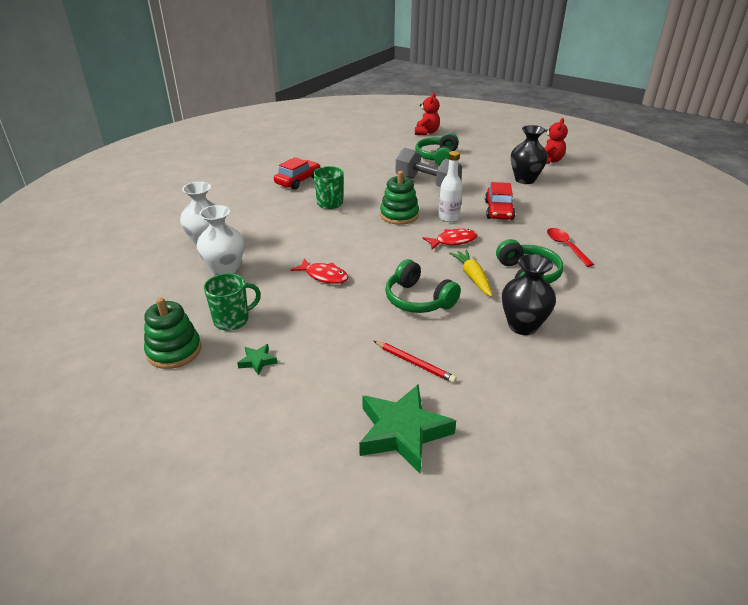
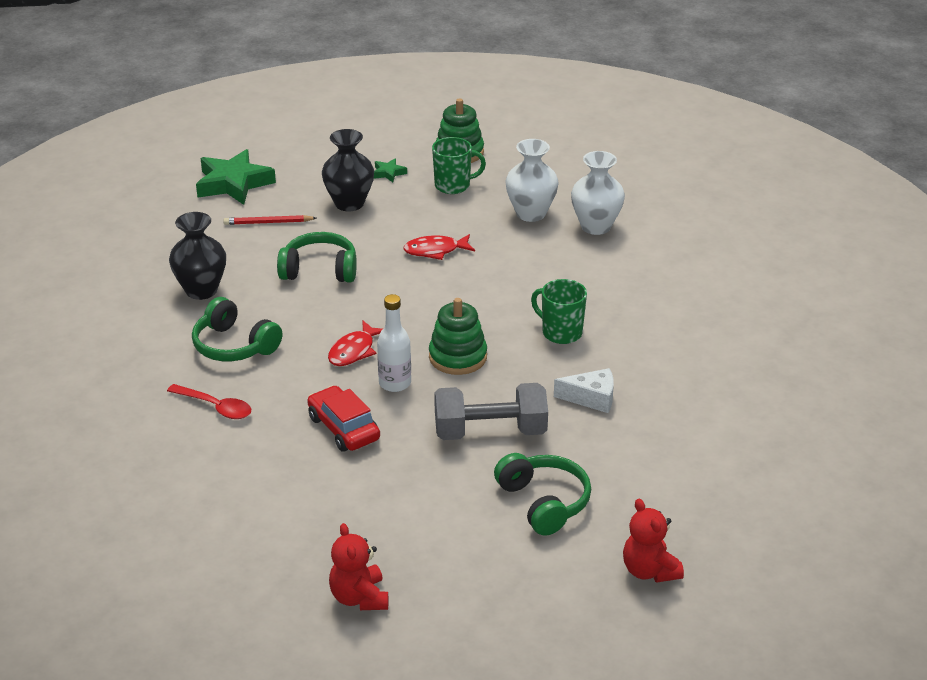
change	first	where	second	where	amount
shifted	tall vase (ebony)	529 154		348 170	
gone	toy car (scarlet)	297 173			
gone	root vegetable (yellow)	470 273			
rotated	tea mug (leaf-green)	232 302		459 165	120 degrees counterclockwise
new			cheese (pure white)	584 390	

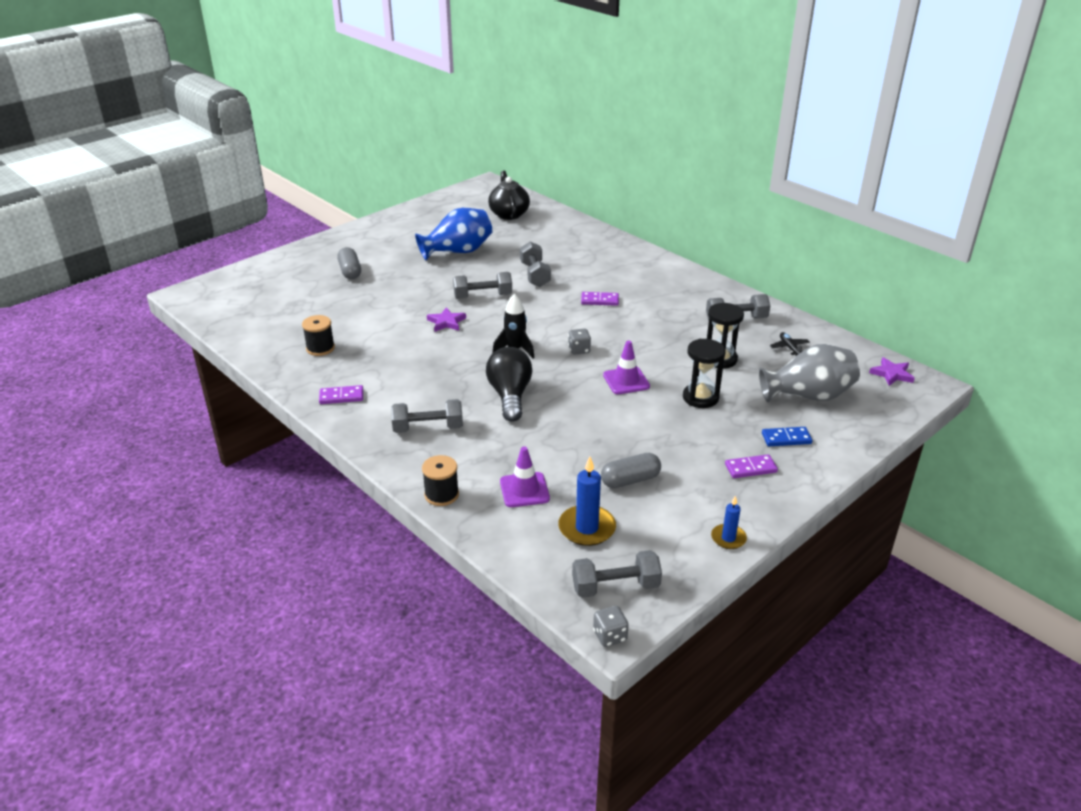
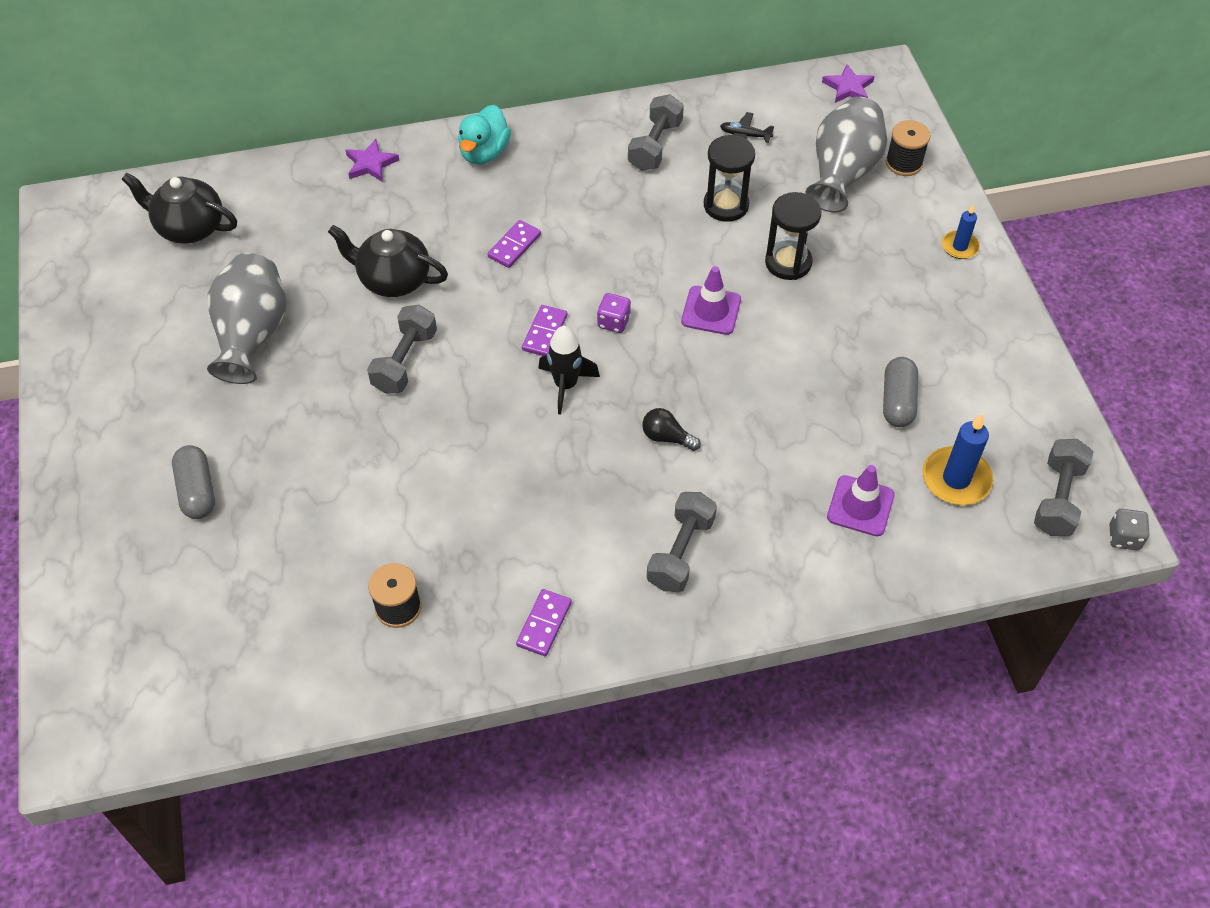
change	first	where	second	where	amount
repainted	tall vase (cobalt)	454 234	tall vase (grey)	246 318	
swapped	hand weight (grey)	535 264	teapot (ebony)	388 261	
rotated	pill shape (grey)	349 263		193 482	60 degrees clockwise
shifted	five-pointed star (violet)	446 319		372 160	
repainted	game die (grey)	579 342	game die (violet)	614 313	
scaled	bulb (ebony)	509 384		671 429	x0.51
gone	domino piece (cobalt)	787 436			
shifted	domino piece (violet)	751 466		545 330	
shifted	bobbin (ebony)	440 480		908 148	
shifted	pillar candle (cobalt)	729 522		961 231	
new			duck (teal)	484 134	

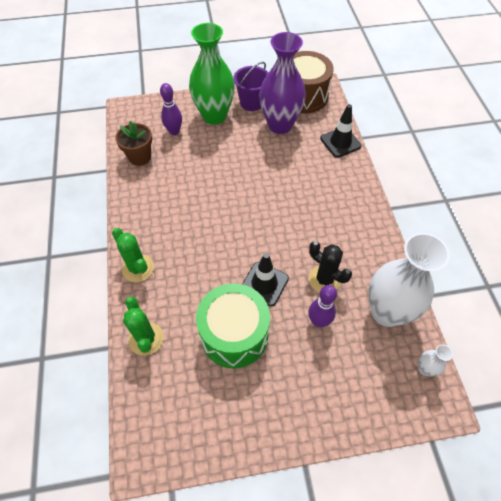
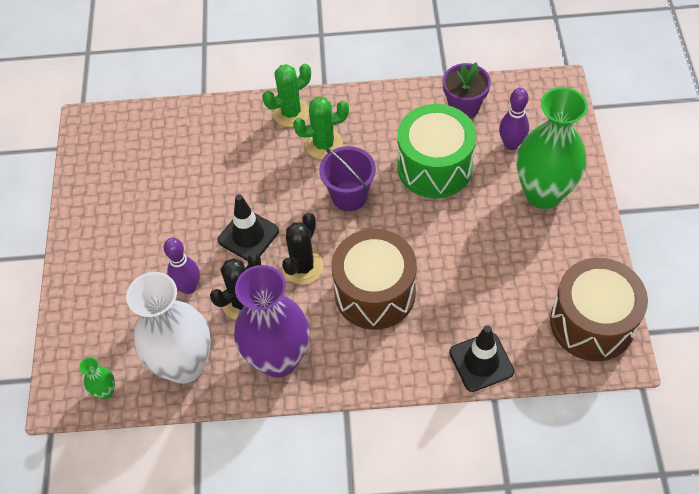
change	first	where	second	where	amount
shifted	tall vase (violet)	282 83		272 321	
shifted	pail (violet)	250 86		347 178	
repainted	flower pot (russet)	133 143	flower pot (violet)	467 90	
shifted	drum (leaf-green)	233 325		437 151	
shifted	cactus (leaf-green)	143 326		321 128	
repainted	tall vase (pure white)	435 360	tall vase (leaf-green)	97 378	
new			cactus (ebony)	303 248	
new			drum (russet)	374 279	

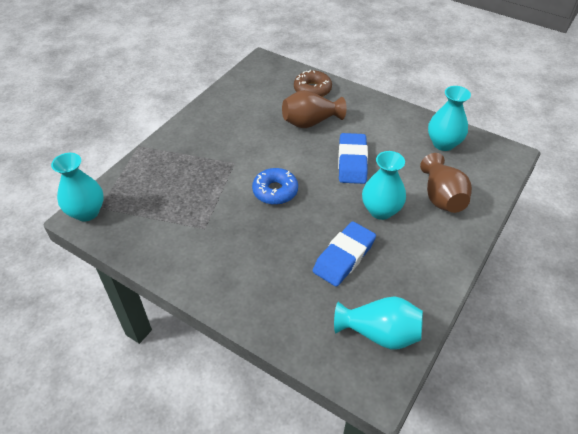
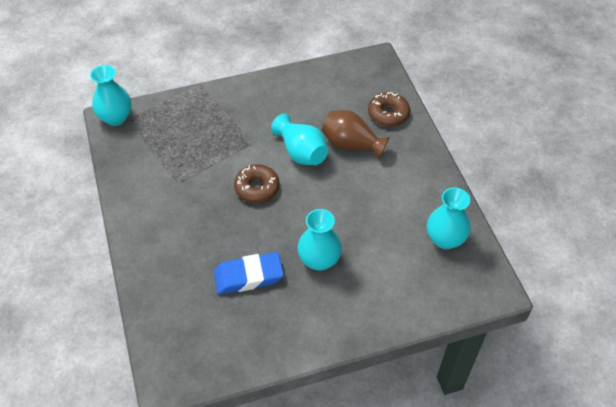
change	first	where	second	where	amount
gone	gum eraser (cobalt)	353 158			
gone	tall vase (russet)	446 183			
repainted	doughnut (cobalt)	275 186	doughnut (russet)	256 183	
shifted	tall vase (teal)	378 323		299 139	

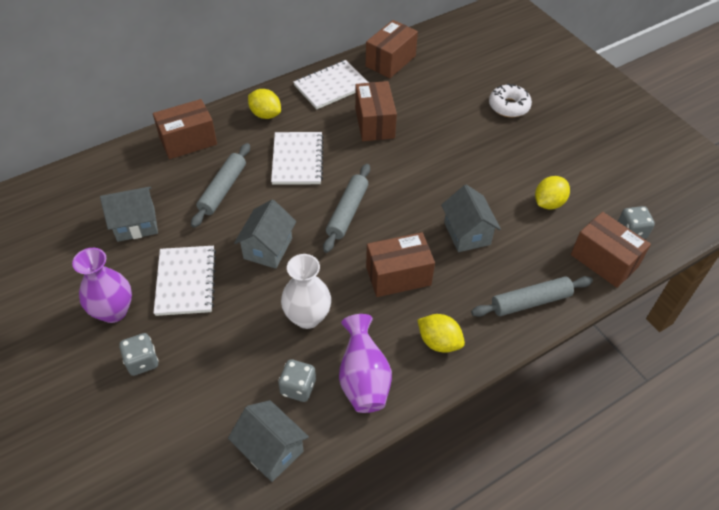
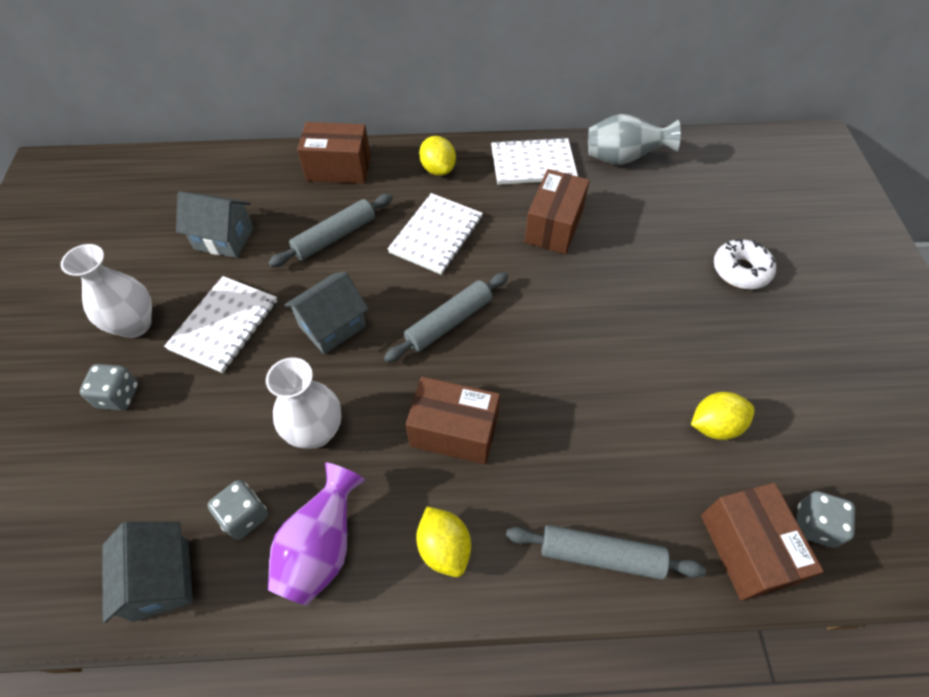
change	first	where	second	where	amount
swapped	box (russet)	392 49	tall vase (grey)	634 139	
gone	cottage (grey)	471 218			
repainted	tall vase (violet)	102 285	tall vase (pure white)	106 291	

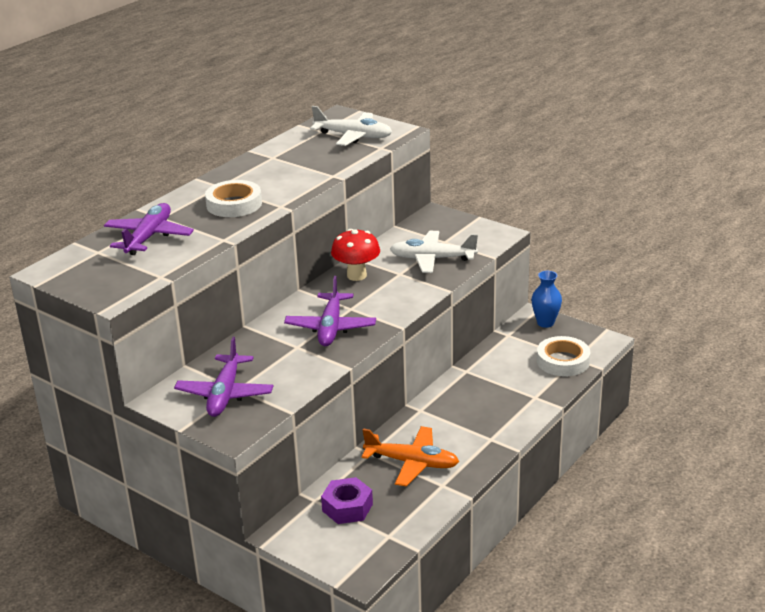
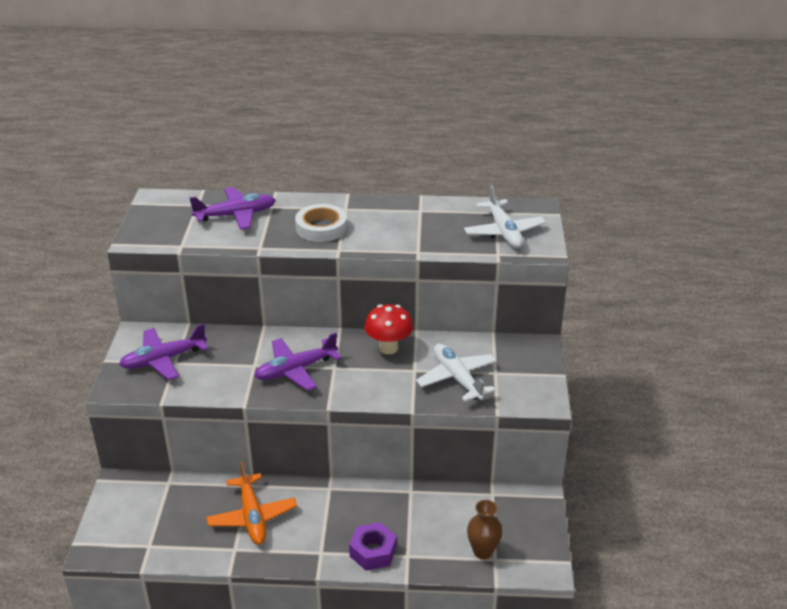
change	first	where	second	where	amount
gone	tall vase (cobalt)	546 299			
swapped	sticky tape (pure white)	563 356	tall vase (russet)	484 529	
shifted	hexagon nut (violet)	347 500		373 546	

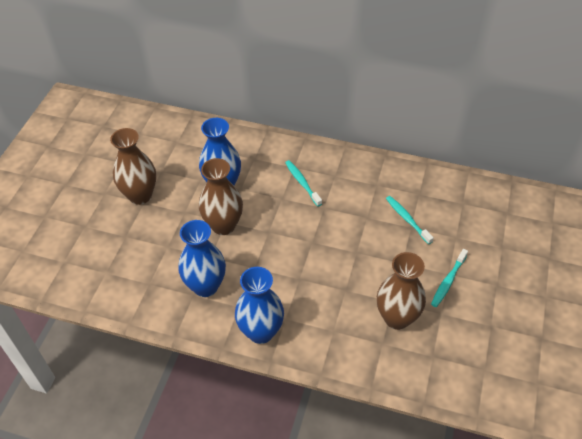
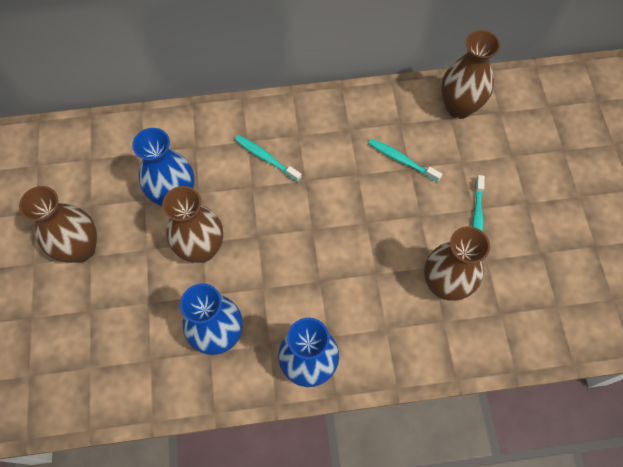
change	first	where	second	where	amount
new			tall vase (russet)	470 74	

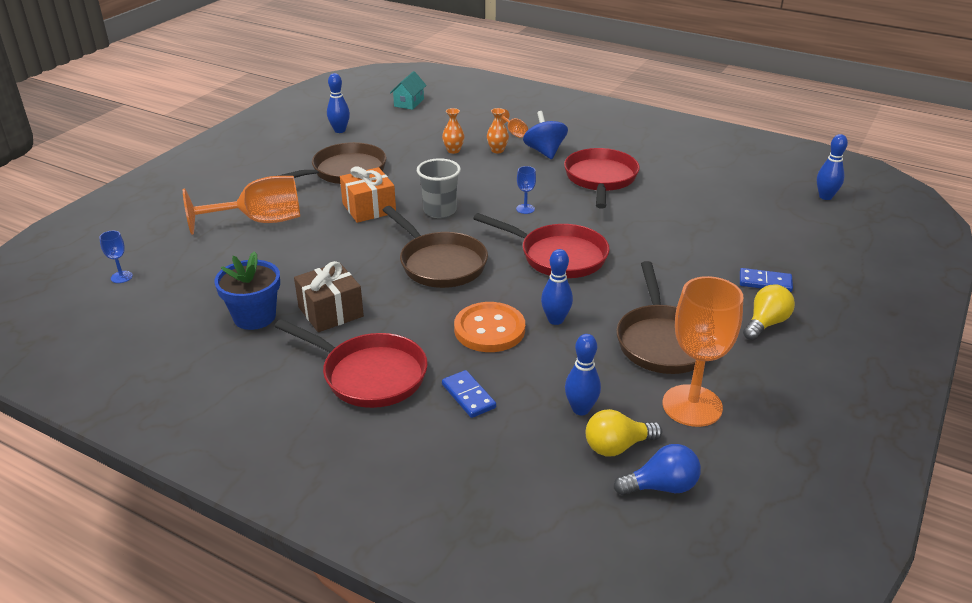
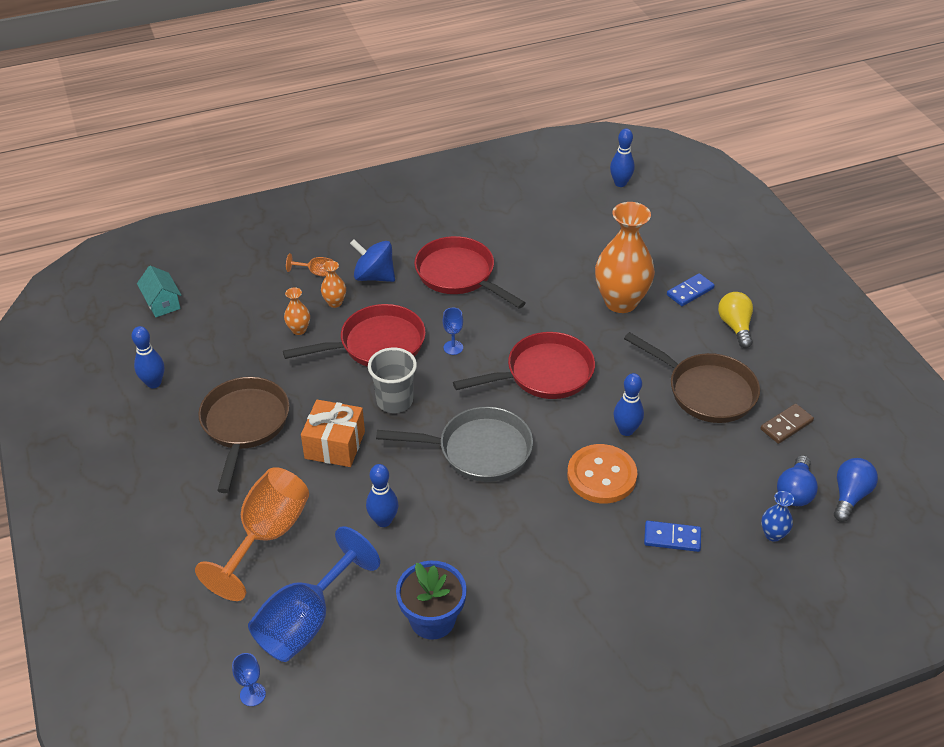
change	first	where	second	where	amount
repainted	skillet (russet)	435 247	skillet (grey)	454 444	
gone	present (russet)	329 296			
swapped	chalice (bright orange)	703 351	domino piece (russet)	787 424	
shifted	skillet (scarlet)	351 363		354 335	
shifted	bowling pin (cobalt)	583 374		382 495	
repainted	bulb (yellow)	624 432	bulb (cobalt)	797 480	
new			tall vase (bright orange)	625 257	
new			tall vase (cobalt)	777 516	
new			chalice (cobalt)	314 594	

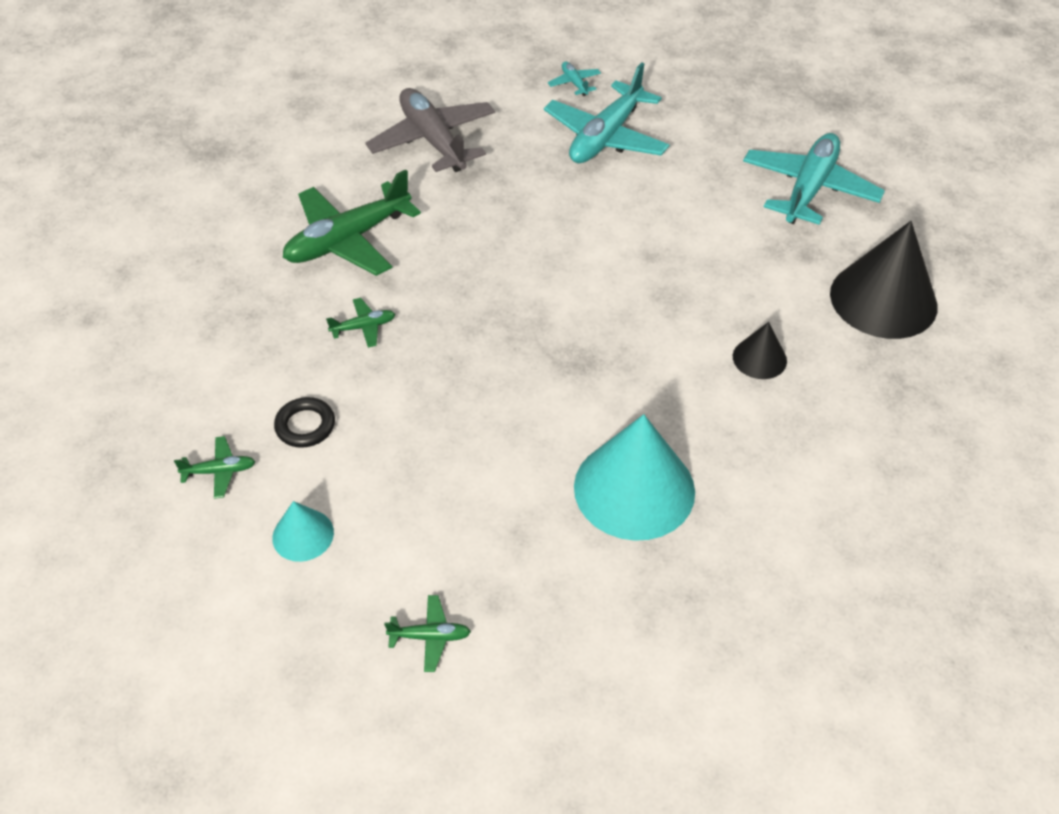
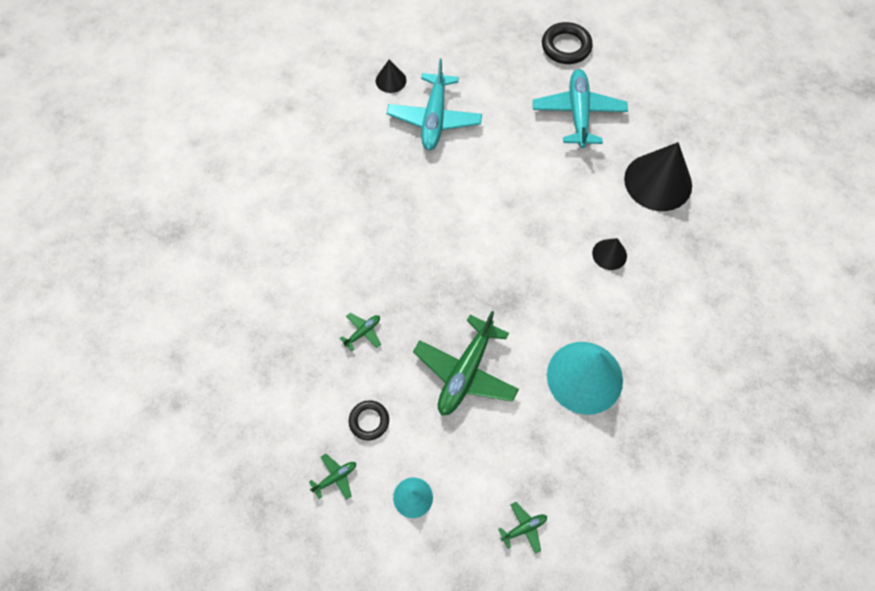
change	first	where	second	where	amount
swapped	plane (teal)	574 78	cone (ebony)	391 76	
gone	plane (grey)	430 130			
shifted	plane (leaf-green)	352 222		466 363	
new			ring (ebony)	567 43	

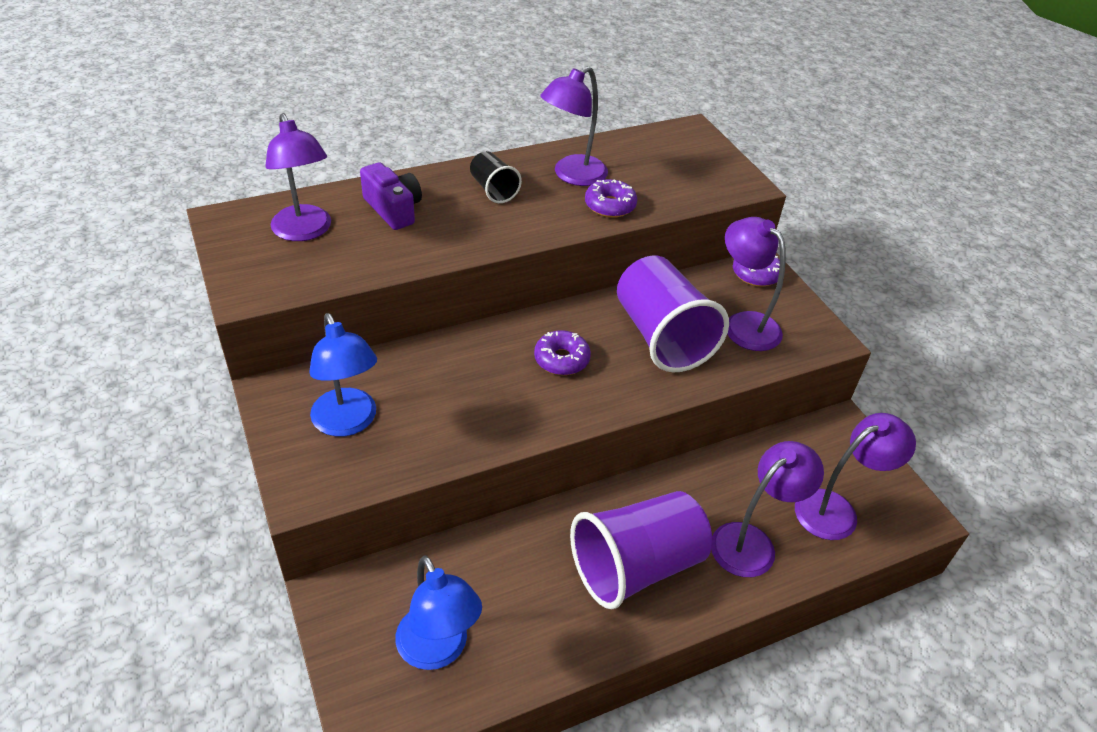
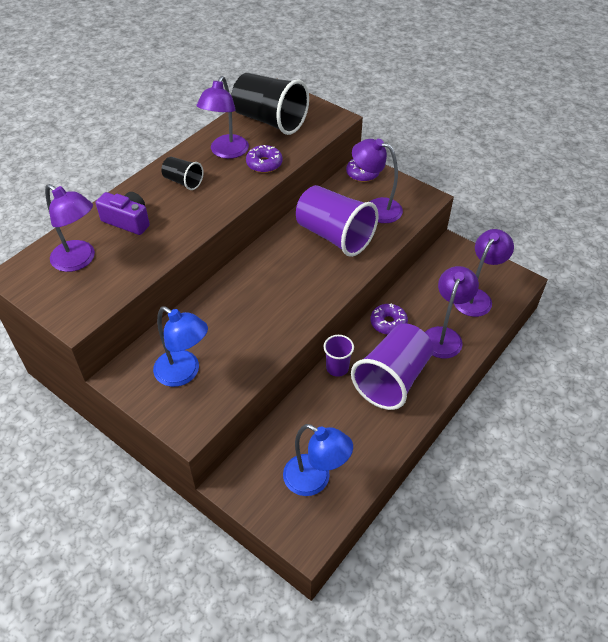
change	first	where	second	where	amount
shifted	doughnut (violet)	562 352		389 319	
new			tumbler (ebony)	270 104	
new			tumbler (violet)	339 356	

